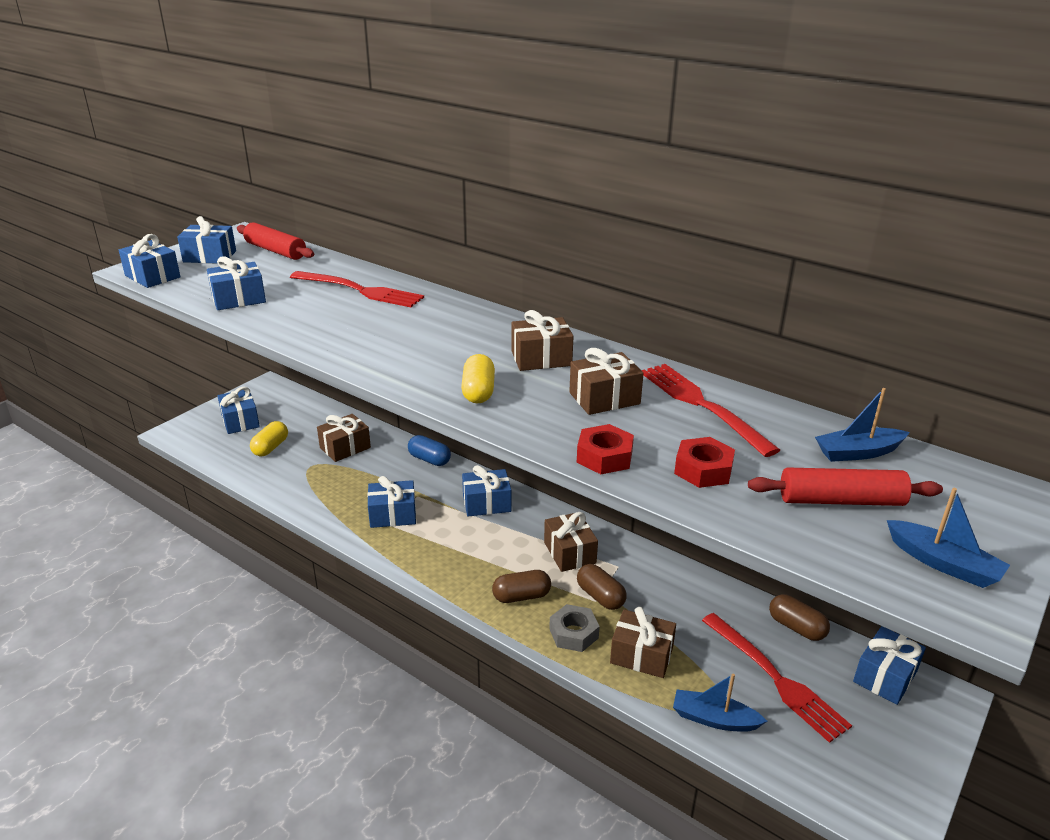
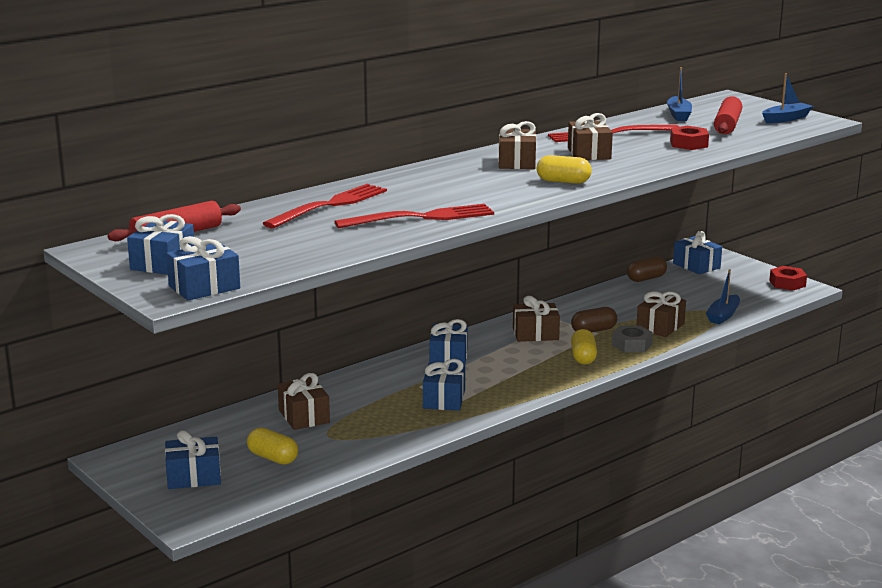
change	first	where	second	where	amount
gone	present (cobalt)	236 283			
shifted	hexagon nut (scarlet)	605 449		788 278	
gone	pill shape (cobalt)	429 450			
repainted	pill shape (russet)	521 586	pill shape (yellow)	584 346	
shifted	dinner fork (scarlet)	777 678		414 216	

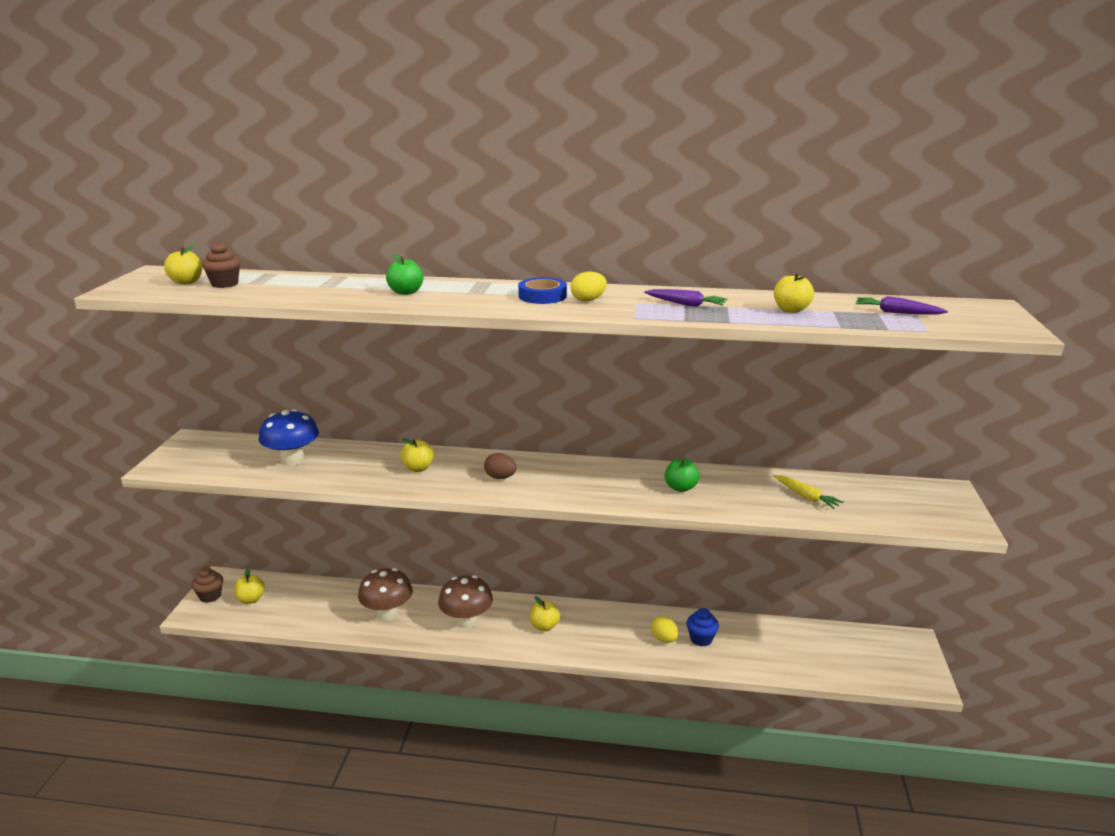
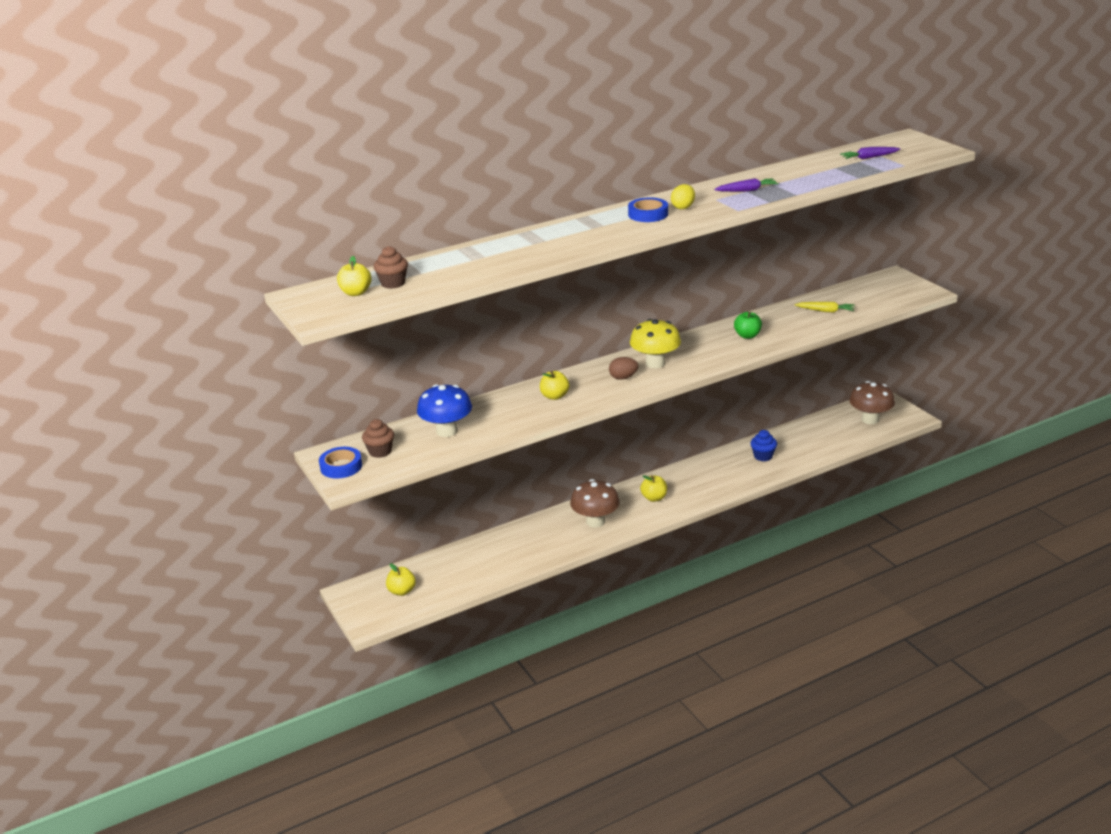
change	first	where	second	where	amount
gone	toy apple (leaf-green)	404 274			
gone	toy apple (yellow)	794 293			
shifted	muffin (russet)	207 585		378 438	
shifted	toadstool (russet)	385 594		872 402	
gone	egg shape (yellow)	664 629			
new			toadstool (yellow)	655 343	
new			sticky tape (cobalt)	340 463	

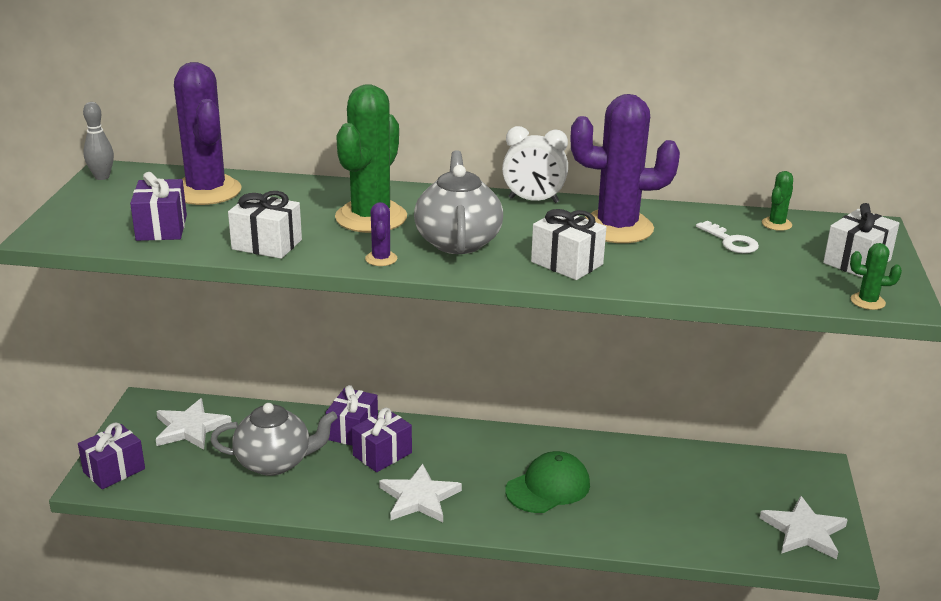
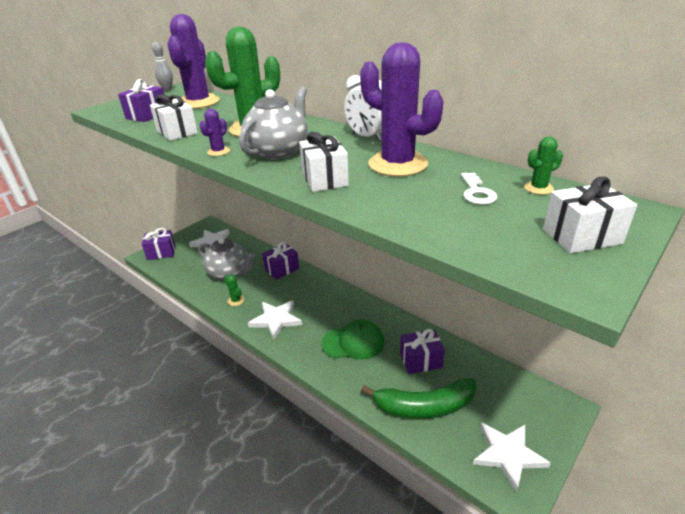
change	first	where	second	where	amount
shifted	cactus (leaf-green)	876 276		234 290	
shifted	present (violet)	382 440		422 351	
new			banana (leaf-green)	418 398	

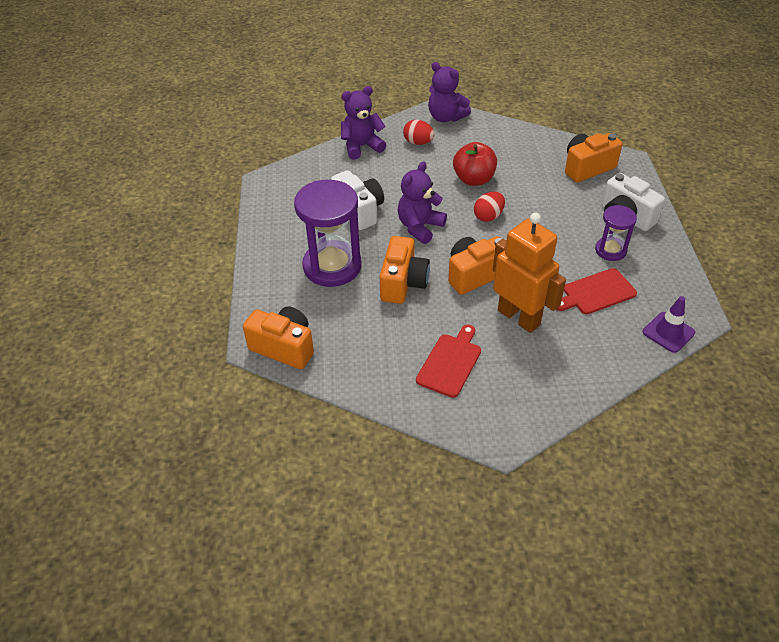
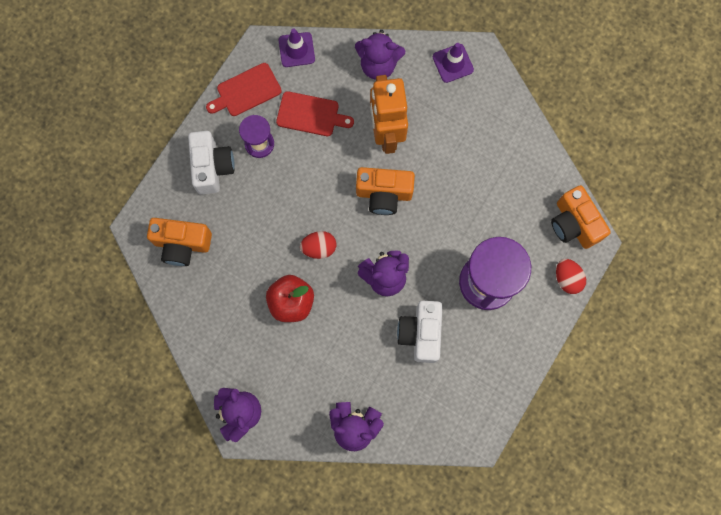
change	first	where	second	where	amount
shifted	egg shape (scarlet)	418 132		571 276	
gone	camera (bright orange)	405 270			
shifted	chopping board (scarlet)	448 361		244 89	
new			teddy bear (violet)	380 55	
new			traffic cone (violet)	453 63	

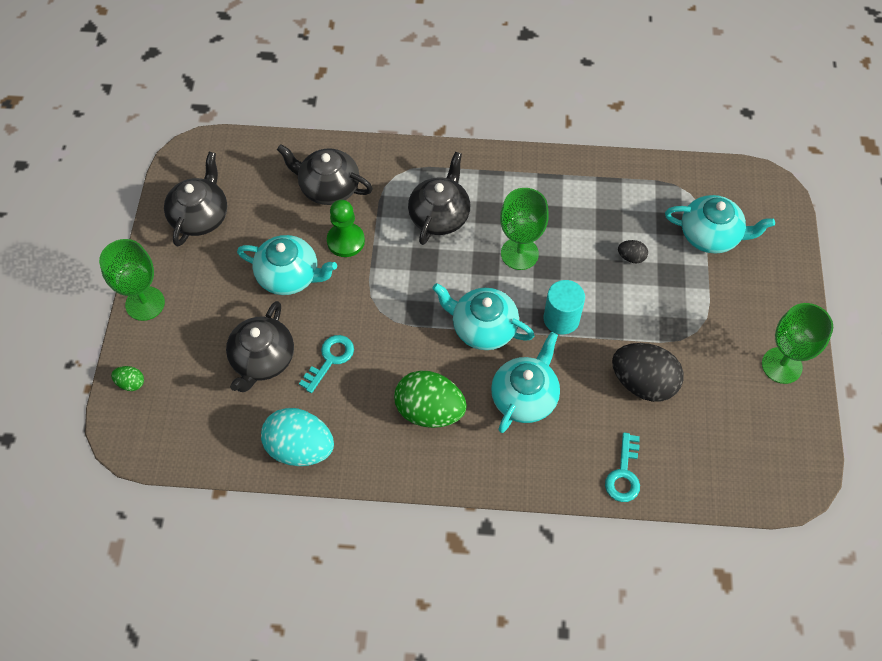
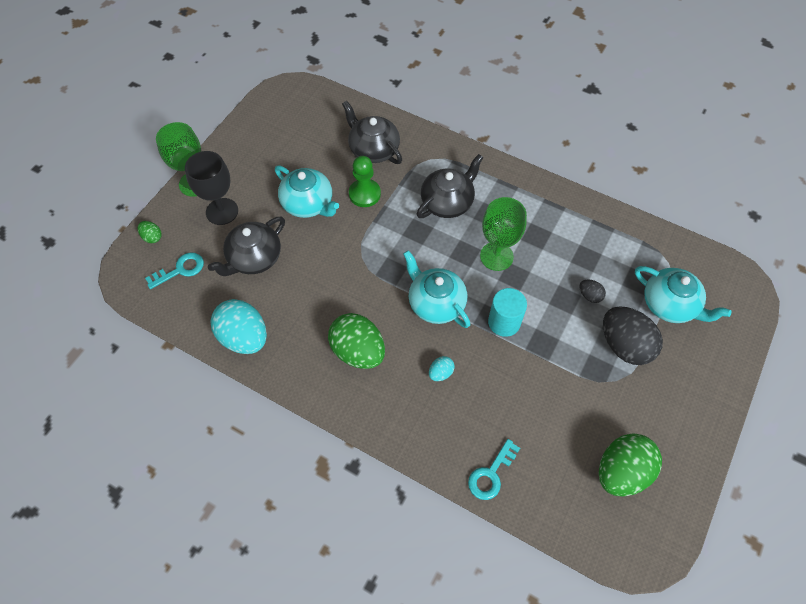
change	first	where	second	where	amount
gone	teapot (ebony)	195 199			
gone	chalice (leaf-green)	797 343			
swapped	teapot (teal)	525 382	egg shape (teal)	442 368	
shifted	latchkey (teal)	326 364		174 270	
shifted	egg shape (ebony)	648 372		633 335	
new			chalice (ebony)	211 188	
new			egg shape (leaf-green)	630 464	

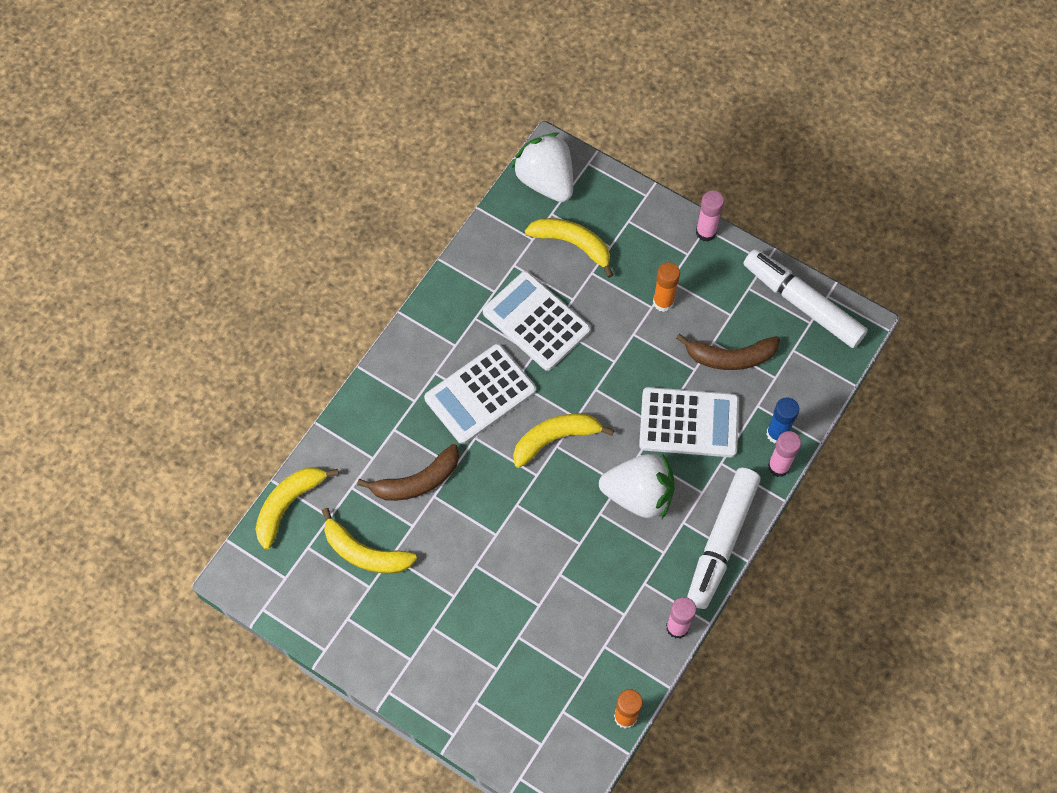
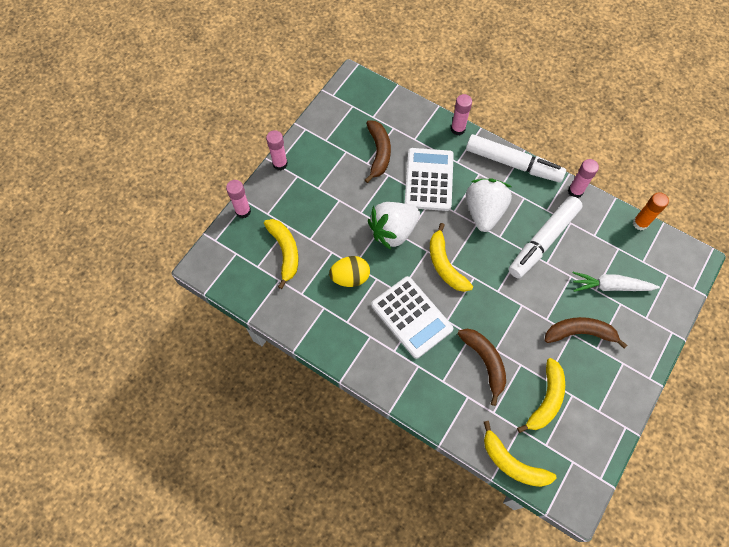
change	first	where	second	where	amount
shifted	strawberry (pure white)	542 167		394 226	
rotated	banana (yellow)	569 248		281 254	135 degrees clockwise
shifted	marker (pure white)	806 298		546 237	
gone	glue stick (bright orange)	666 287			
swapped	pocket calculator (pure white)	537 321	egg shape (yellow)	349 271	
gone	glue stick (cobalt)	782 420			
new			glue stick (rose-pink)	238 199	
new			root vegetable (pure white)	616 282	
new			banana (russet)	586 332	

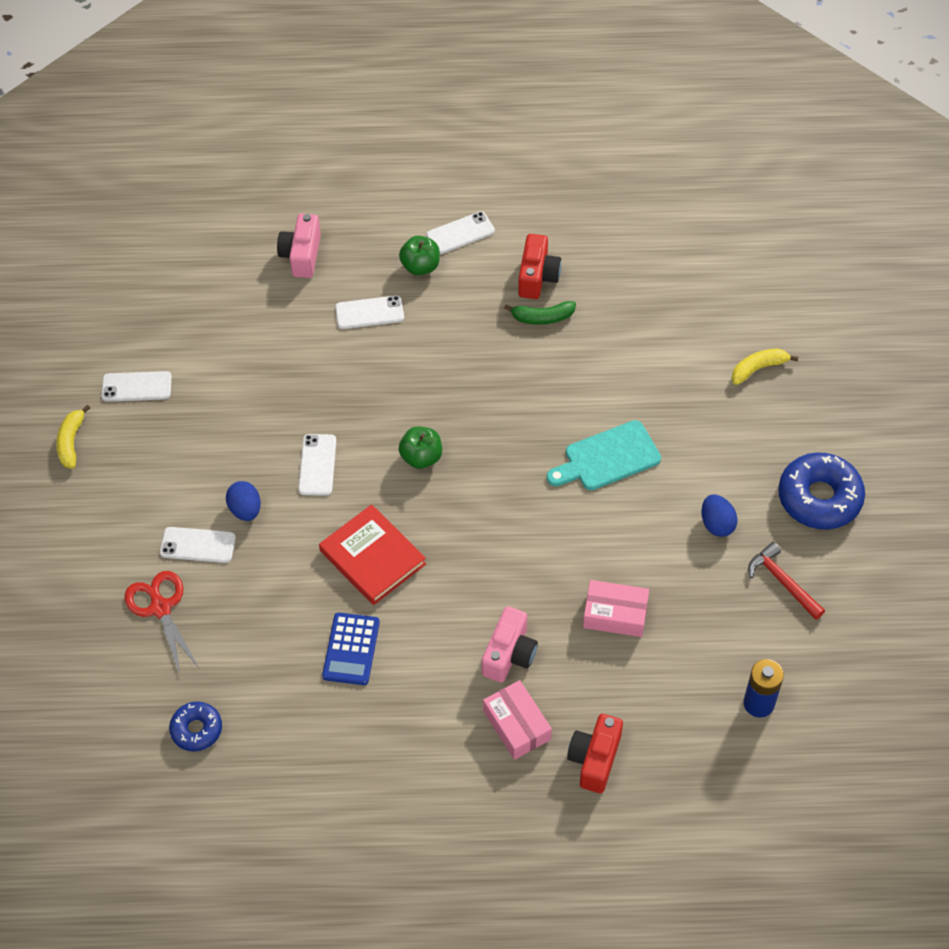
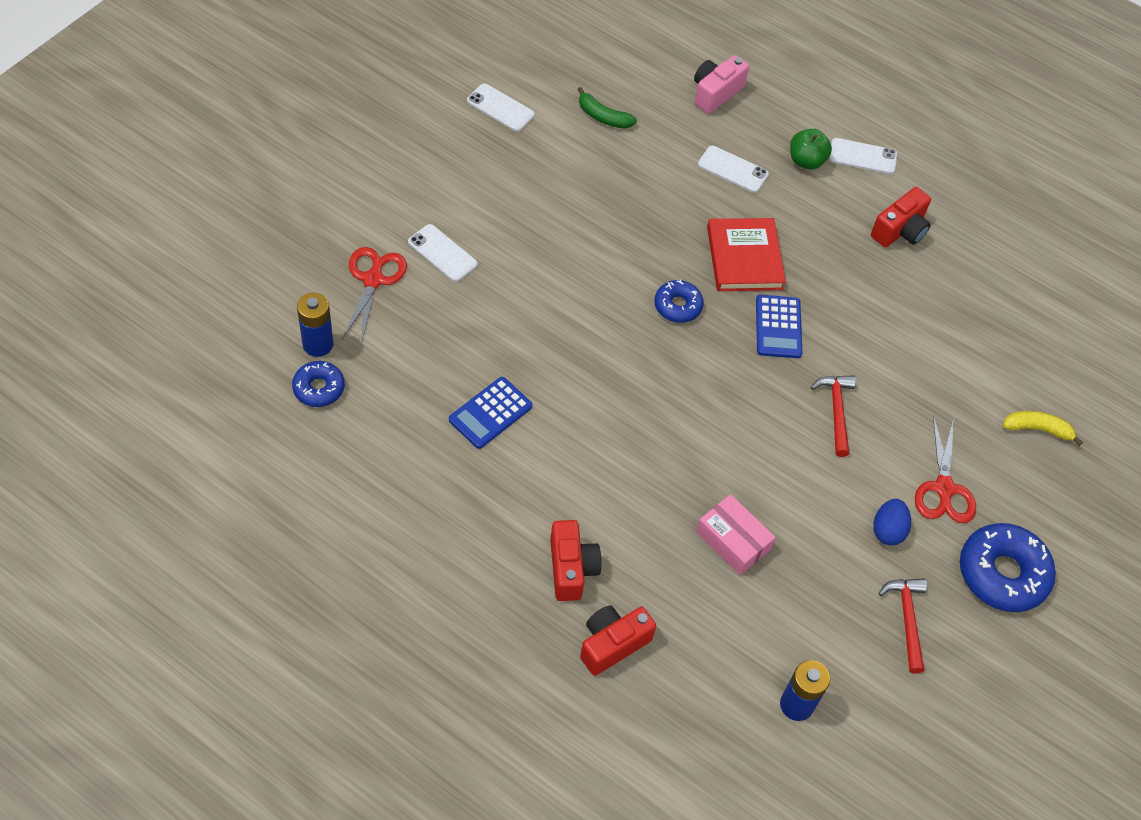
change	first	where	second	where	amount
shifted	banana (leaf-green)	540 313		607 108	
gone	banana (yellow)	73 437			
swapped	chopping board (teal)	604 455	claw hammer (scarlet)	833 416	
swapped	toy apple (leaf-green)	420 447	doughnut (cobalt)	679 301	
gone	smartphone (pure white)	317 465			
gone	egg shape (cobalt)	243 501			
shifted	book (scarlet)	372 554		746 254	
gone	camera (rose-pink)	510 644			
swapped	box (rose-pink)	517 720	camera (scarlet)	576 560	
new			AA battery (cobalt)	315 325	
new			pocket calculator (cobalt)	779 326	
new			pair of scissors (scarlet)	945 469	

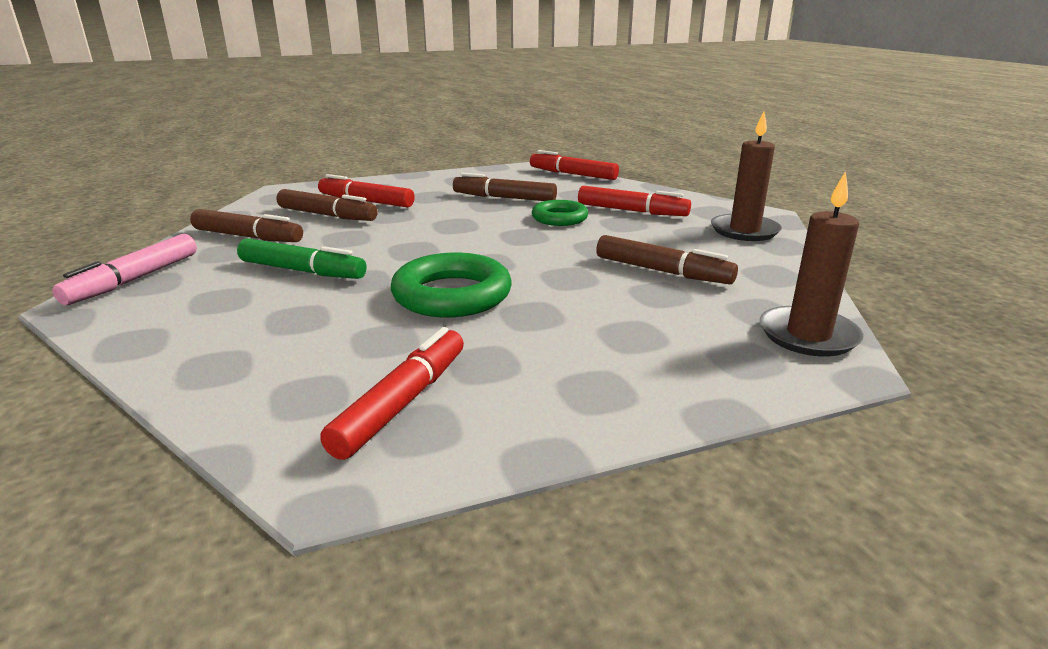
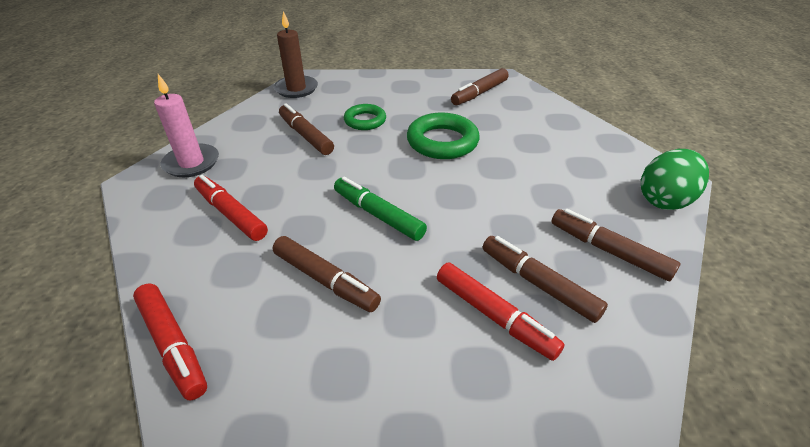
change	first	where	second	where	amount
repainted	pillar candle (russet)	746 176	pillar candle (rose-pink)	186 125	
shifted	ring (leaf-green)	560 213		365 117	
swapped	marker (rose-pink)	124 269	egg shape (leaf-green)	675 179	
shifted	marker (leaf-green)	301 258		380 209	
repainted	marker (scarlet)	392 393	marker (russet)	480 86	

